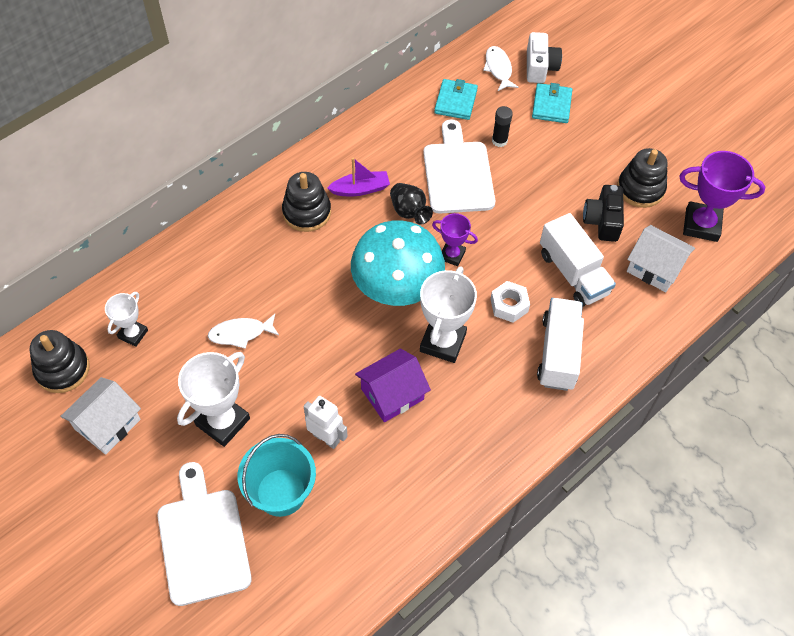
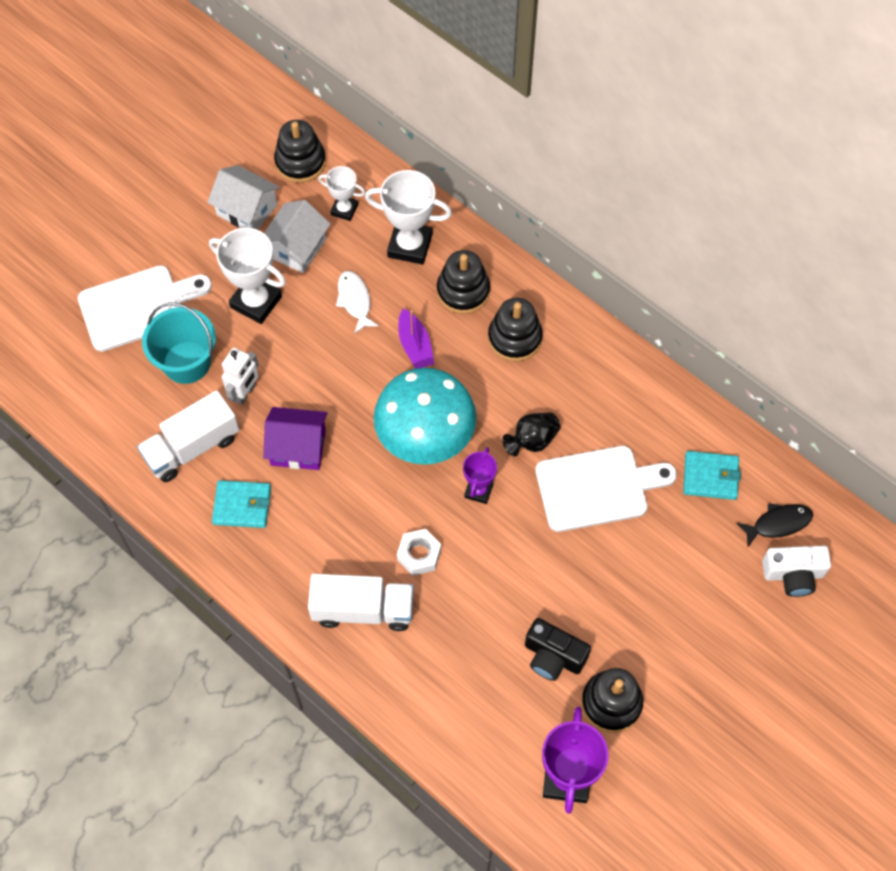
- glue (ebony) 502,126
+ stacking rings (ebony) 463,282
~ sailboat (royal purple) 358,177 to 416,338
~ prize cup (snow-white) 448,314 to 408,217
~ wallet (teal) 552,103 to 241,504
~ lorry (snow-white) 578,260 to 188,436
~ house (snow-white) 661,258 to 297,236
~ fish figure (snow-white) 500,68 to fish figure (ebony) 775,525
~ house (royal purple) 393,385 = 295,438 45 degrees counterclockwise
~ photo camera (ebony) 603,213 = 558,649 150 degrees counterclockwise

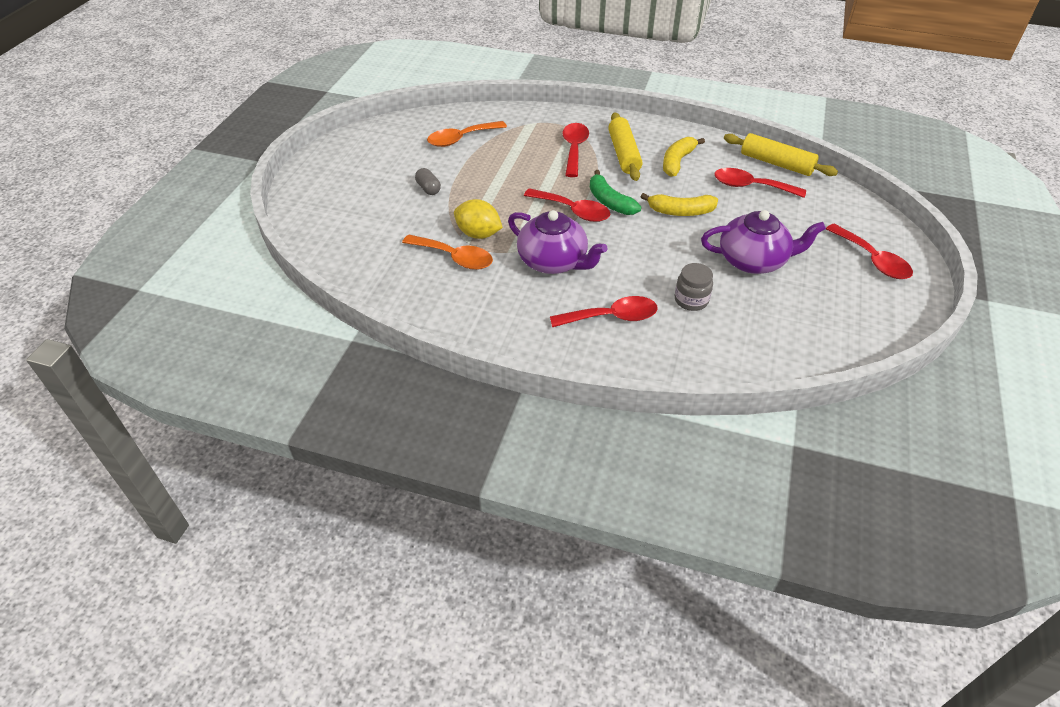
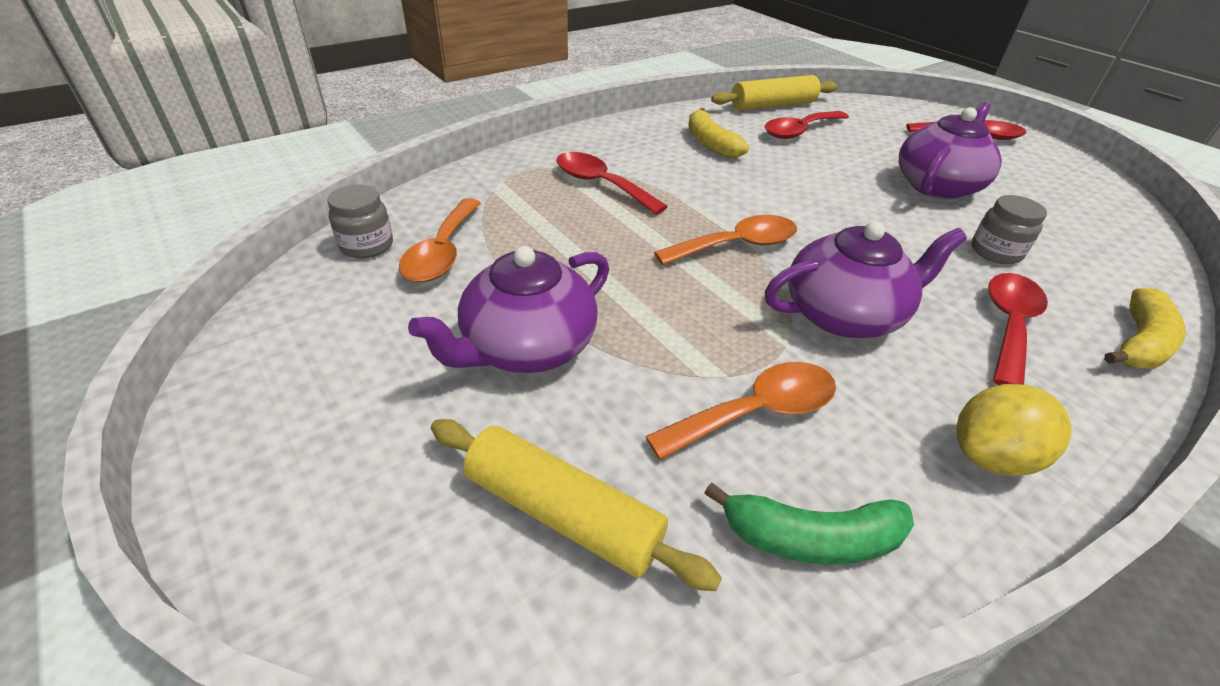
+ jam jar (gray) 360,222
~ toy lemon (yellow) 478,219 to 1013,430
~ banana (leaf-green) 615,192 to 809,523
~ pastry roller (yellow) 625,146 to 576,505
~ banana (yellow) 679,204 to 1145,328
~ capsule (gray) 428,181 to china teapot (royal purple) 508,309
~ tablespoon (scarlet) 567,205 to tablespoon (bright orange) 725,240

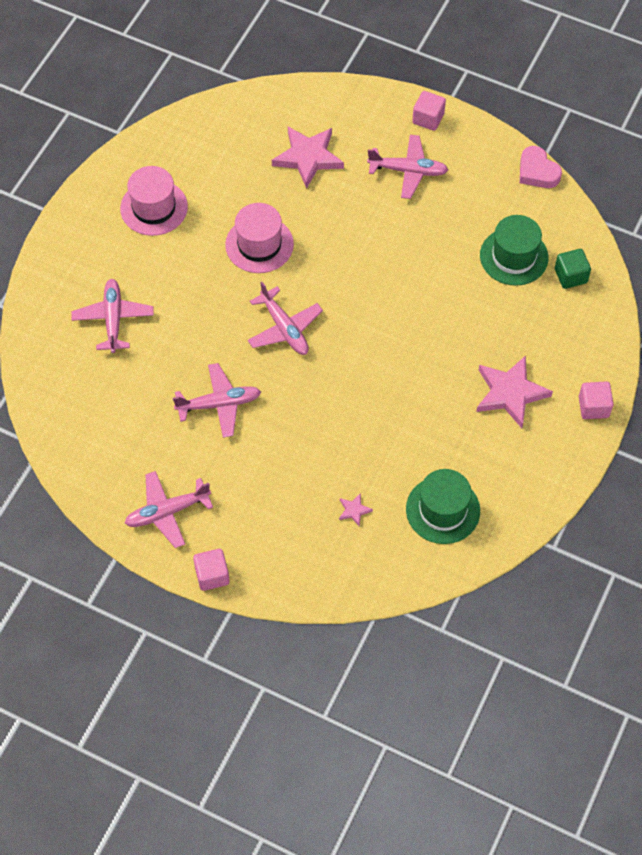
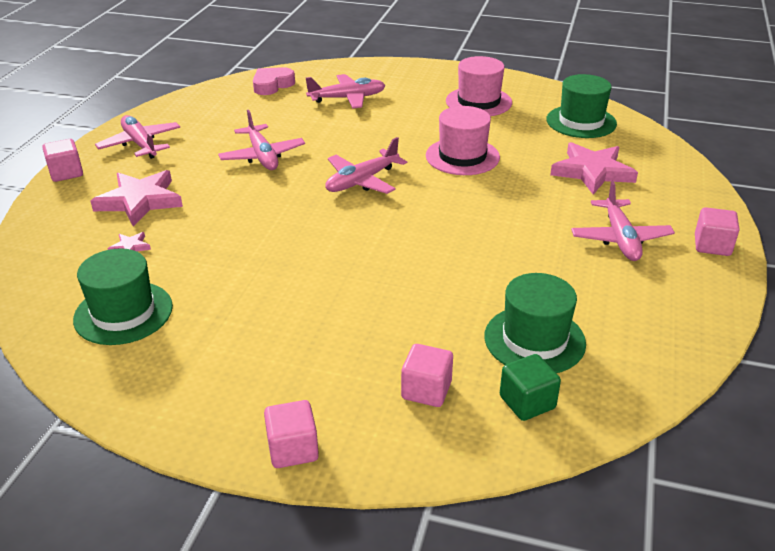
+ cube (pink) 427,375
+ tall hat (leaf-green) 581,106
~ five-pointed star (pink) 514,391 to 136,198
~ heart (pink) 541,167 to 274,81

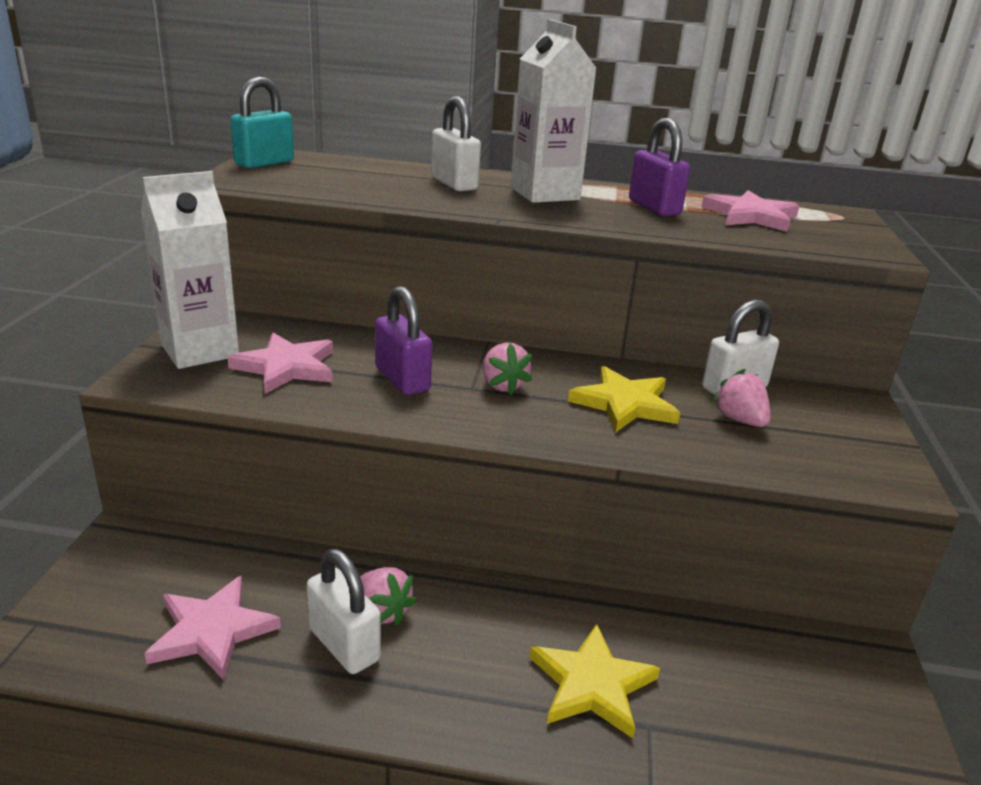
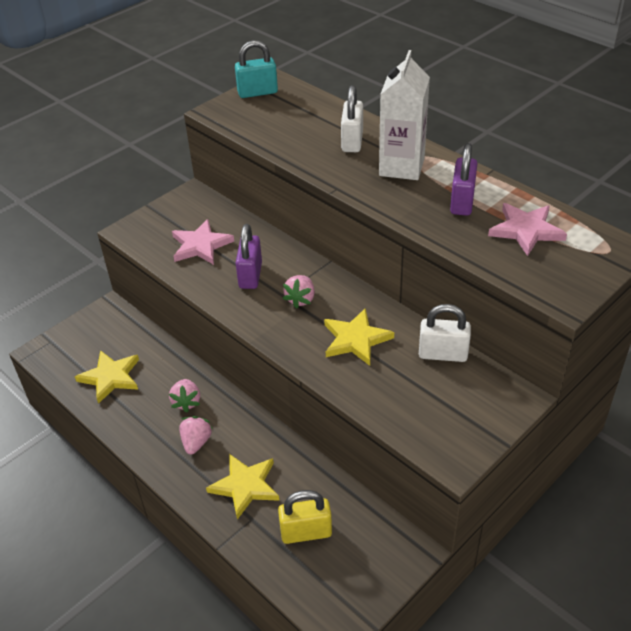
- milk carton (snow-white) 190,270
- small lock (snow-white) 343,611
+ small lock (yellow) 305,517
~ strawberry (pink) 741,398 to 196,435
~ five-pointed star (pink) 212,628 to five-pointed star (yellow) 107,377

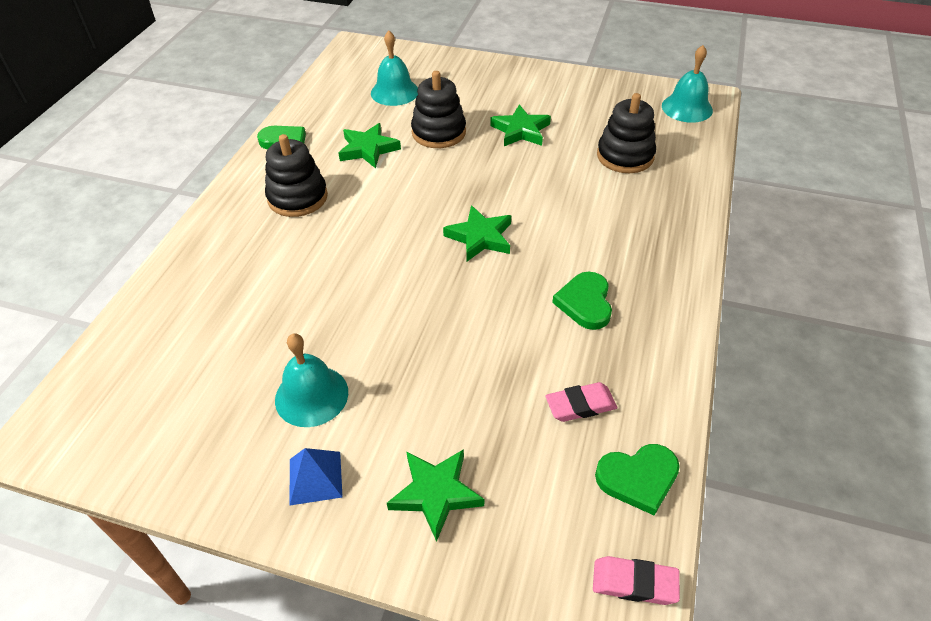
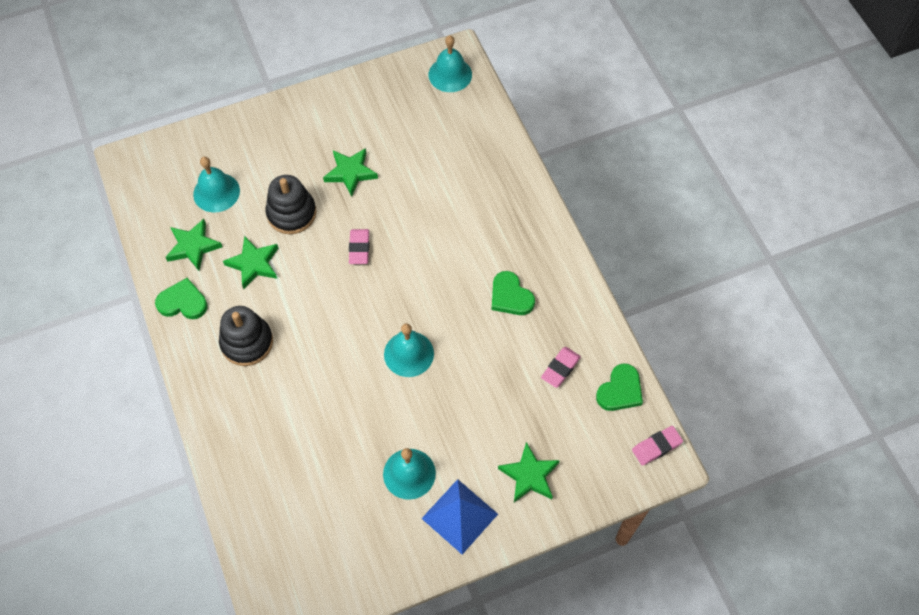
- stacking rings (ebony) 626,133
+ eraser (pink) 359,246
+ school bell (teal) 409,350
~ five-pointed star (leaf-green) 477,233 to 193,245
~ pyramid shape (royal blue) 316,476 = 459,516 x1.58

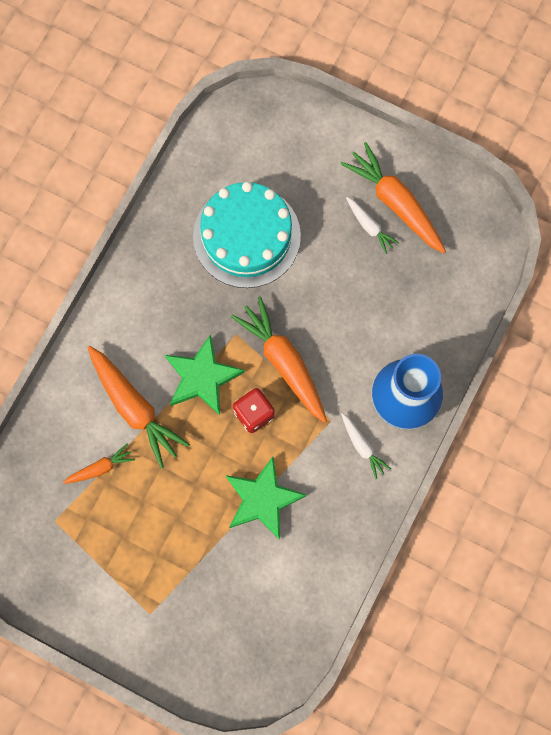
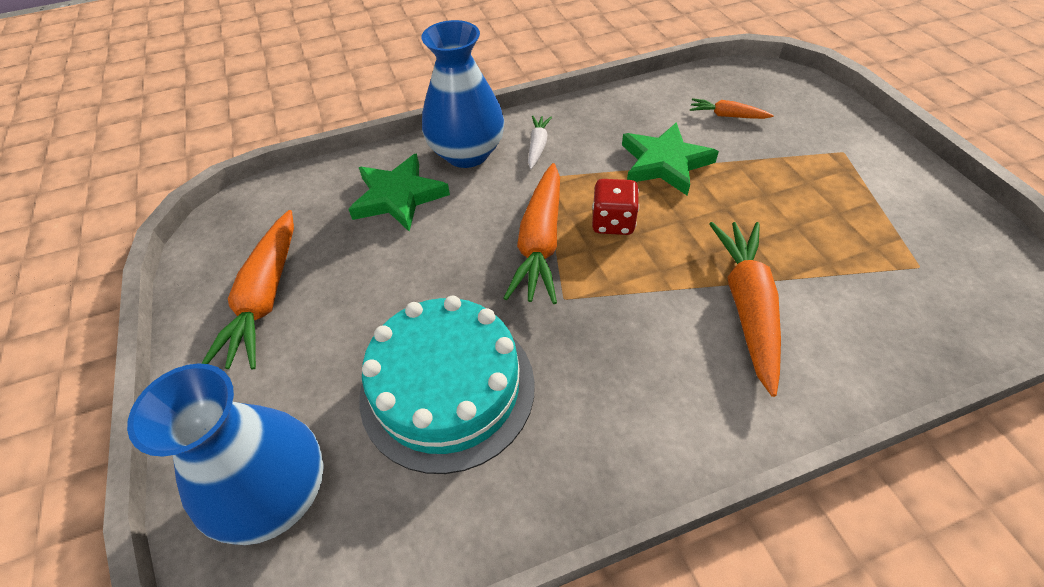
- carrot (snow-white) 372,225
+ tall vase (royal blue) 225,454
~ carrot (bright orange) 99,463 to 732,108
~ five-pointed star (leaf-green) 205,374 to 399,192

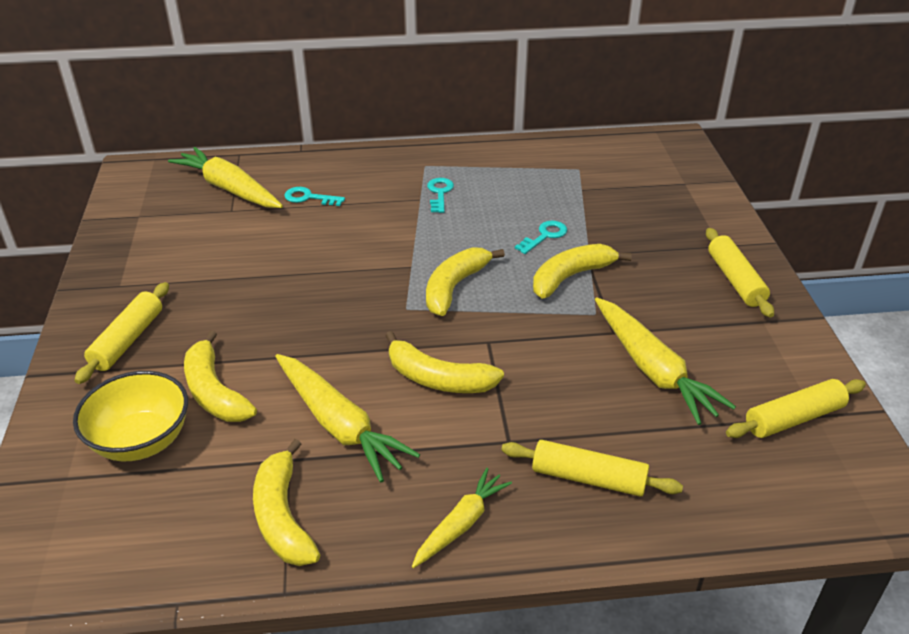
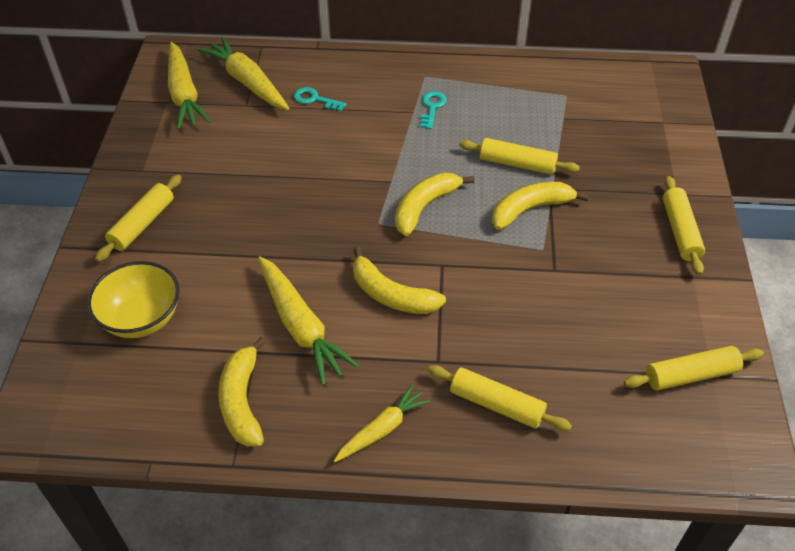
- banana (yellow) 220,376
~ carrot (yellow) 665,361 to 189,86
~ latchkey (teal) 541,237 to pastry roller (yellow) 519,156

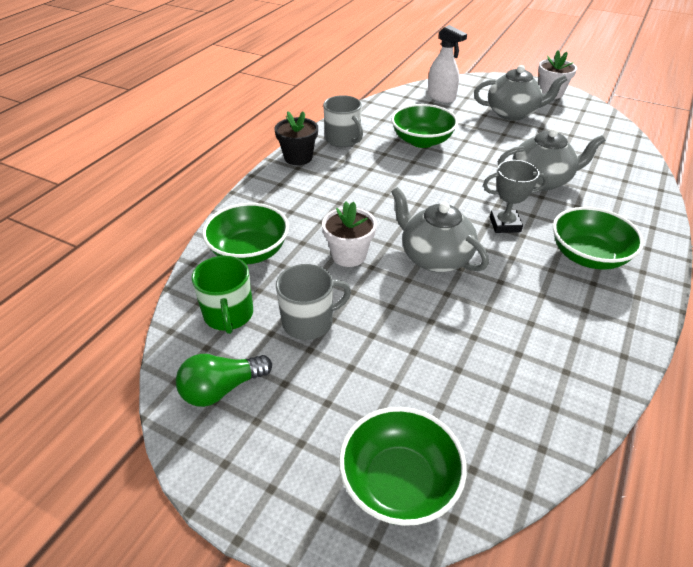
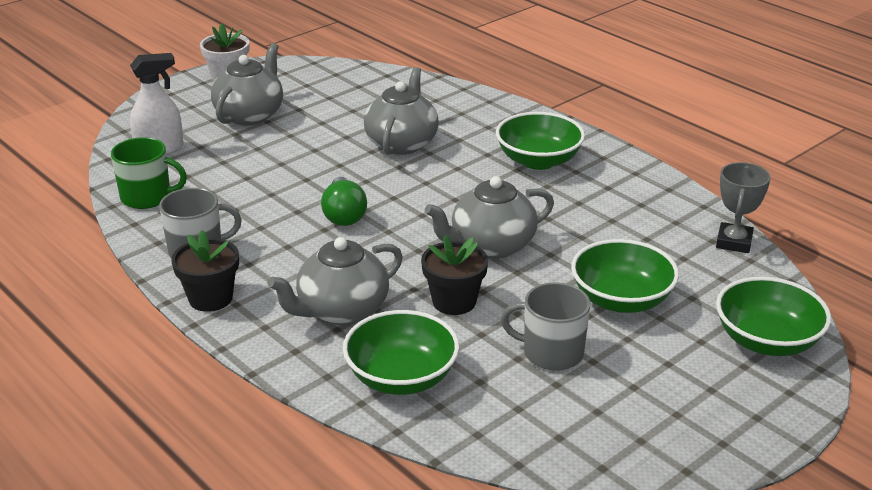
+ china teapot (gray) 335,281
~ lightbulb (leaf-green) 224,380 to 344,201
~ mug (leaf-green) 222,295 to 149,173
~ serving bowl (leaf-green) 424,126 to 625,276
~ prize cup (gray) 515,196 to 743,207
~ plant pot (snow-white) 349,234 to plant pot (ebony) 454,275
~ mug (gray) 313,302 = 545,326 75 degrees counterclockwise

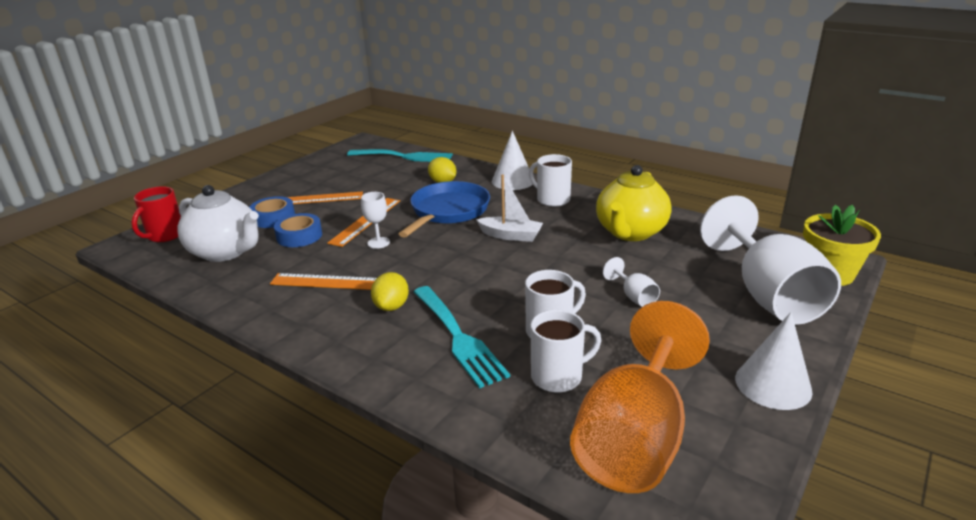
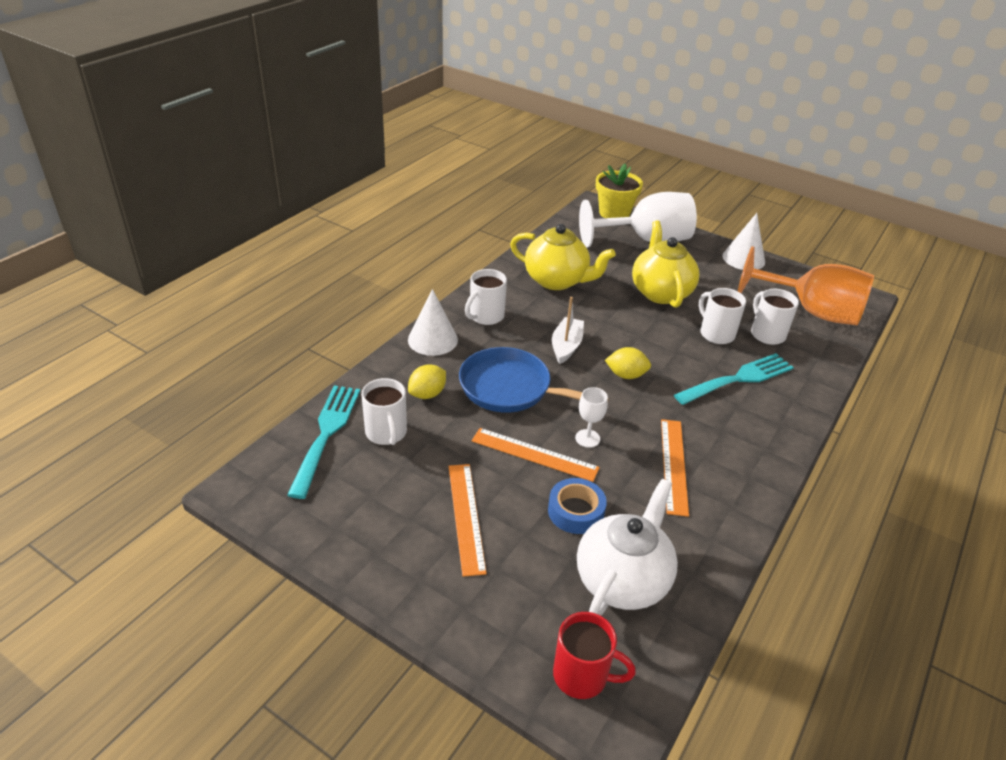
- roll of tape (royal blue) 272,212
+ mug (snow-white) 384,411
~ toy lemon (yellow) 390,291 to 628,363
~ chalice (snow-white) 631,282 to china teapot (yellow) 666,264

